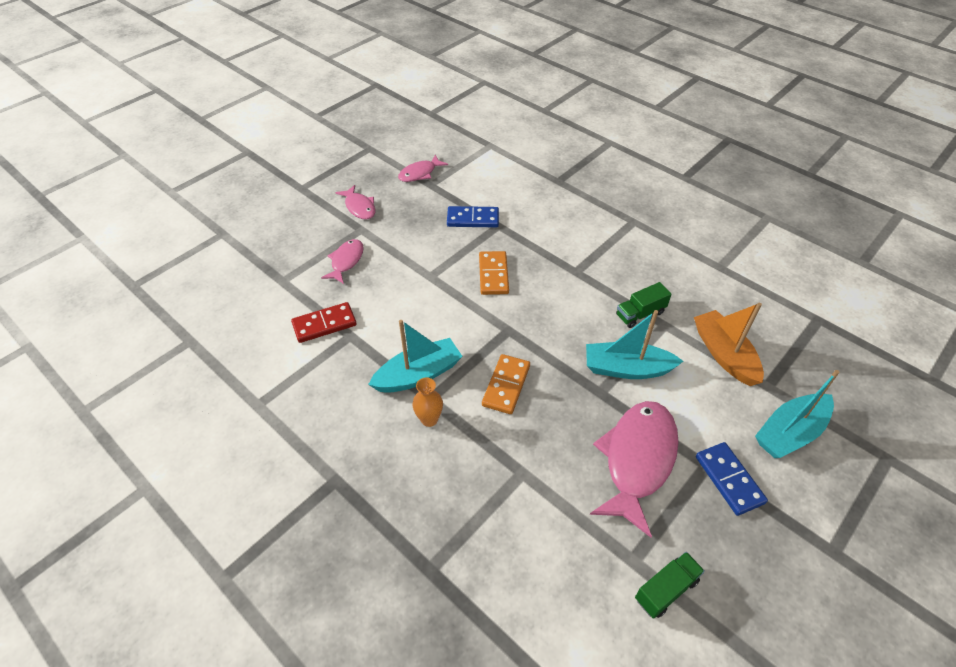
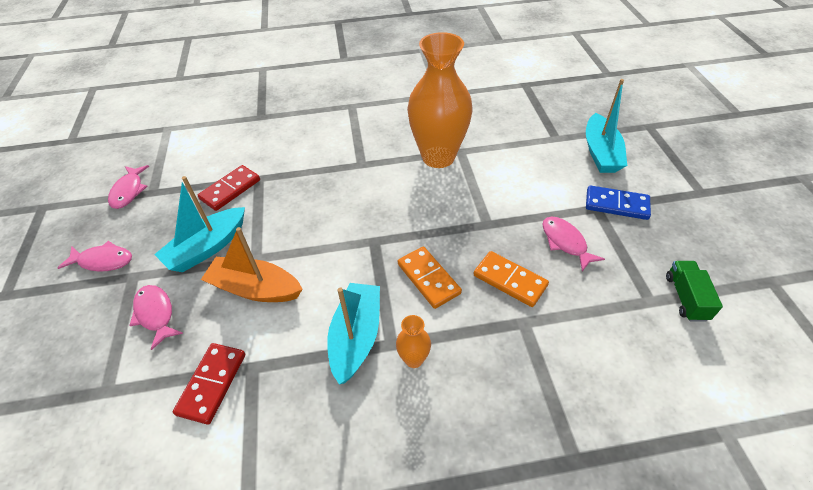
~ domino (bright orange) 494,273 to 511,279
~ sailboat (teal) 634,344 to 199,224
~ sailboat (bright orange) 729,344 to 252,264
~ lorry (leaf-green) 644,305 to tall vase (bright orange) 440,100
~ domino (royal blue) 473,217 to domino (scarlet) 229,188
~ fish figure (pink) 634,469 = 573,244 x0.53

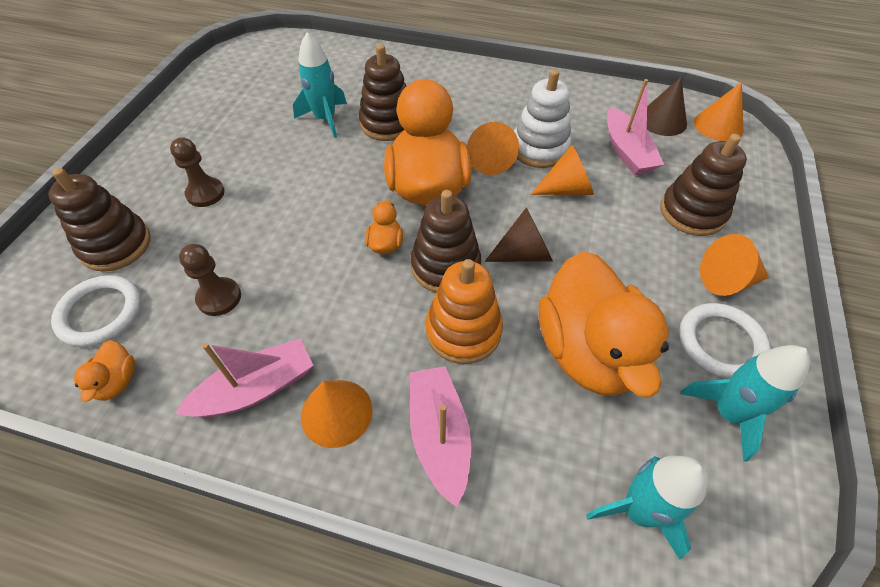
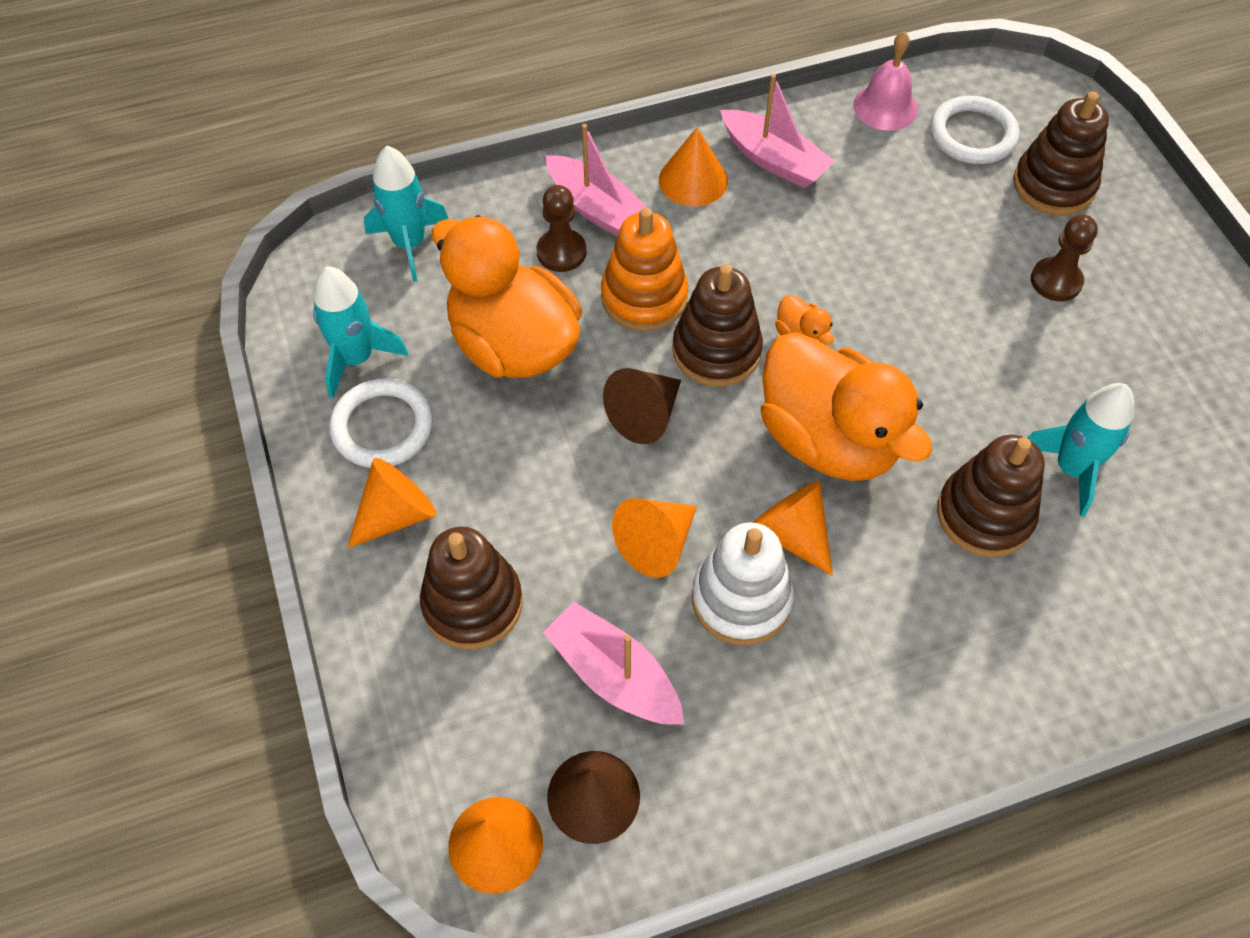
~ chess pawn (brown) 210,280 to 561,228
~ toy duck (bright orange) 104,371 to school bell (pink) 885,81
~ sailboat (pink) 244,377 = 777,131 75 degrees counterclockwise

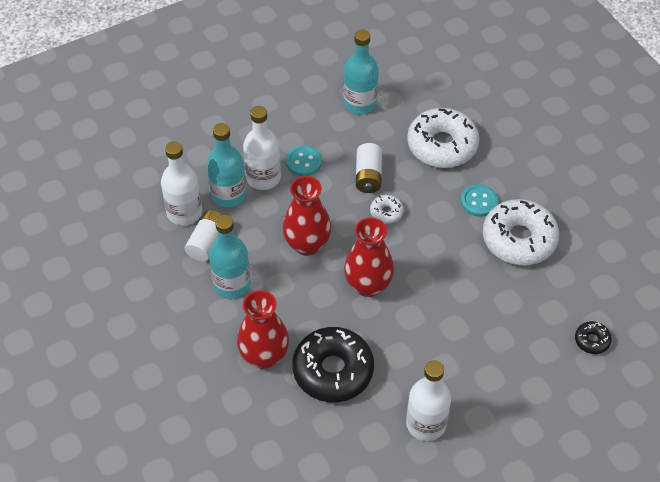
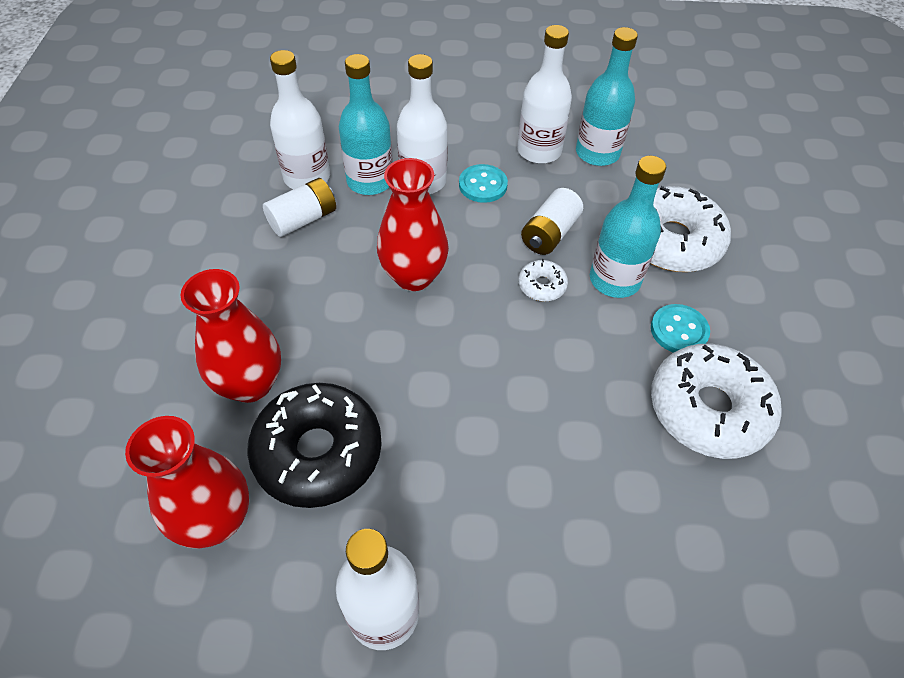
- doughnut (ebony) 593,337
+ flask (snow-white) 544,94
~ flask (teal) 230,256 to 628,227
~ tall vase (scarlet) 369,257 to 187,482

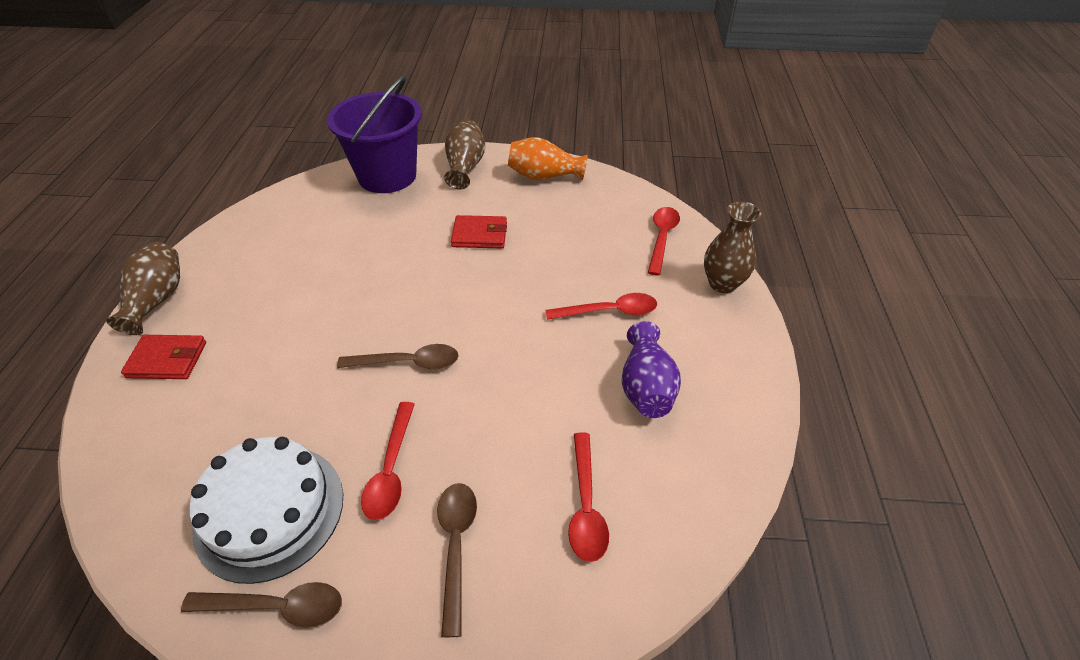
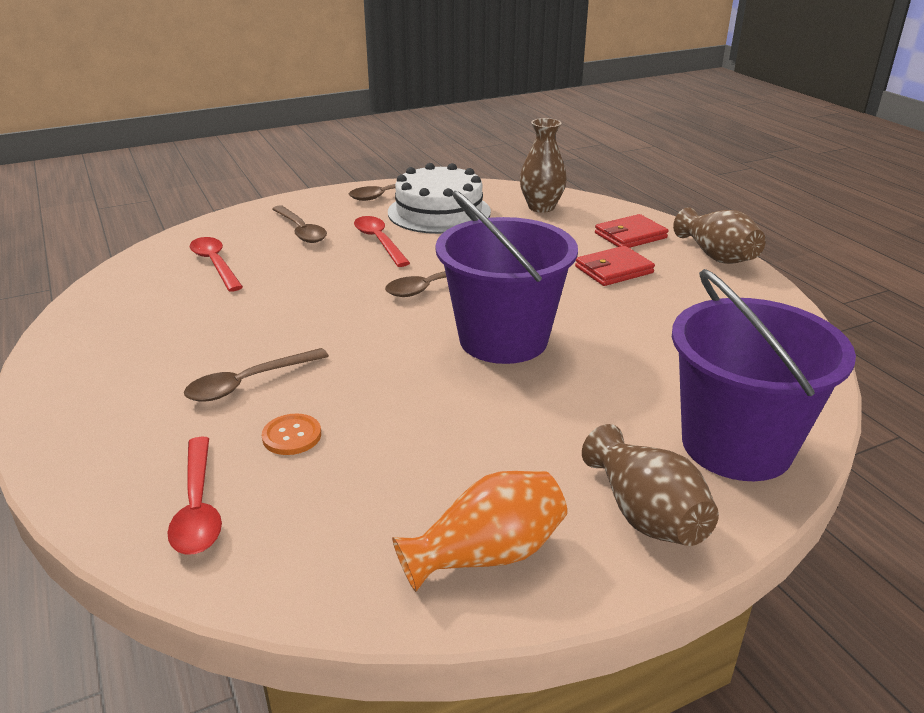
- tall vase (royal purple) 651,369
+ shirt button (bright orange) 291,434
+ pail (royal purple) 506,277
~ wallet (scarlet) 479,231 to 615,266
~ tall vase (brown) 732,247 to 543,165
~ tablespoon (scarlet) 601,306 to tablespoon (brown) 256,375

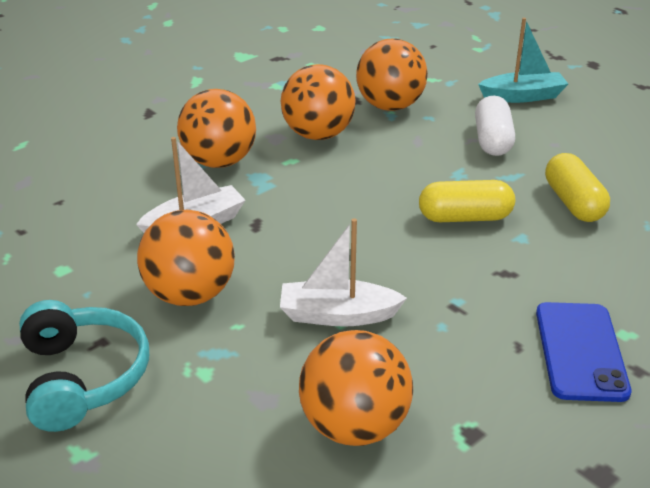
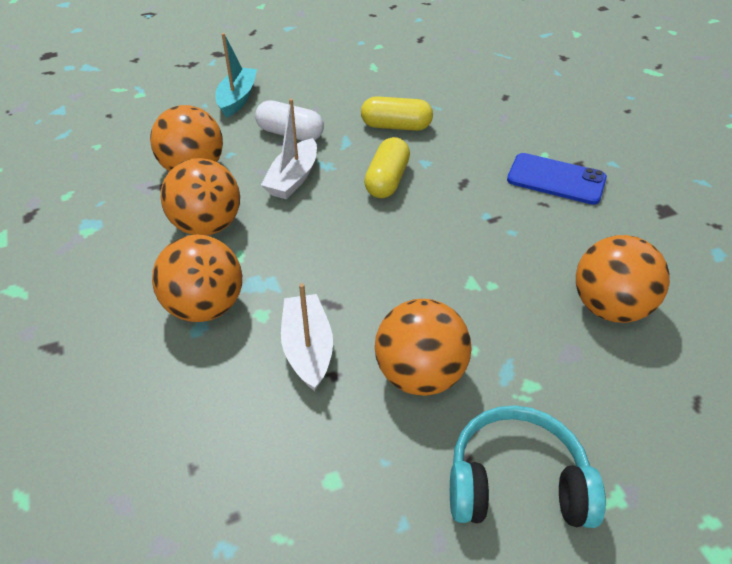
~ sailboat (snow-white) 343,272 to 289,149

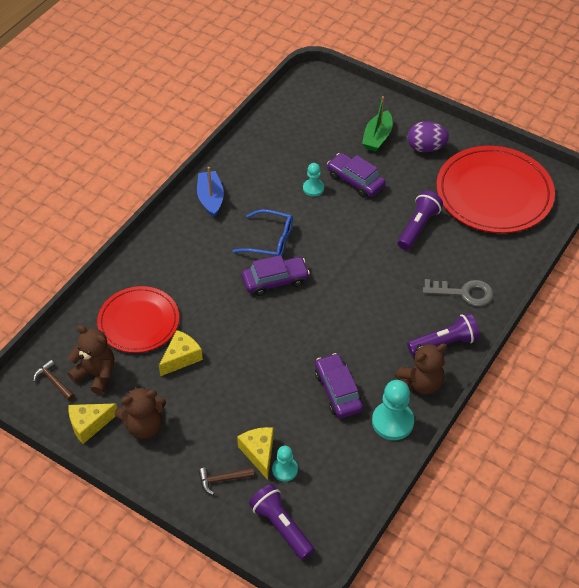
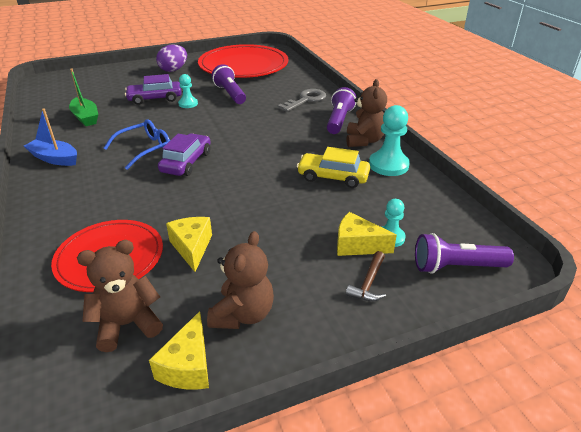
- carpenter's hammer (brown) 54,380
~ chess pawn (teal) 313,180 to 188,91
~ sailboat (leaf-green) 377,124 to 83,97
~ car (royal purple) 339,385 to car (yellow) 333,167

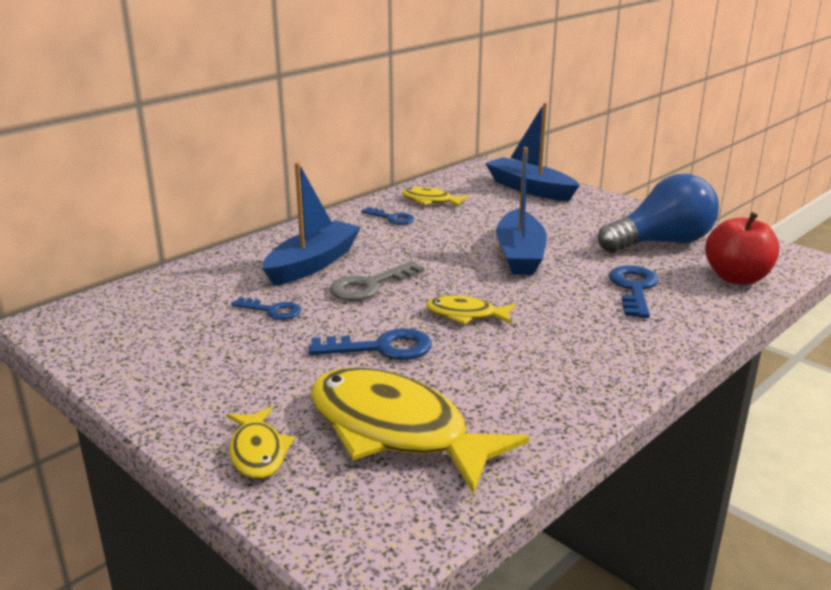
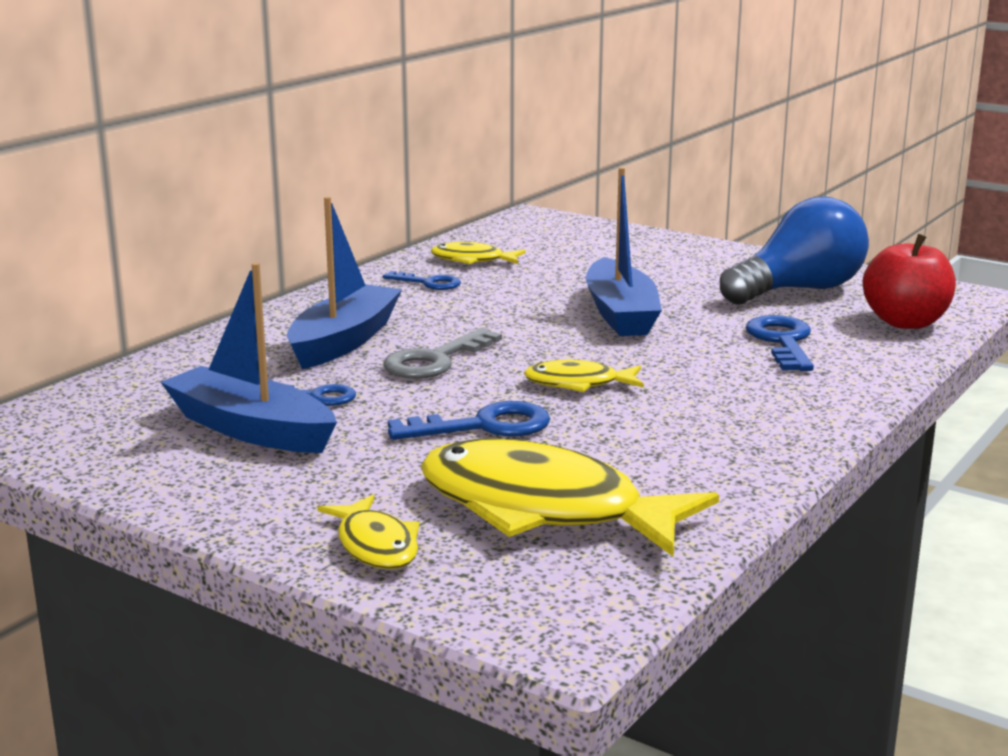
~ sailboat (royal blue) 532,151 to 249,358

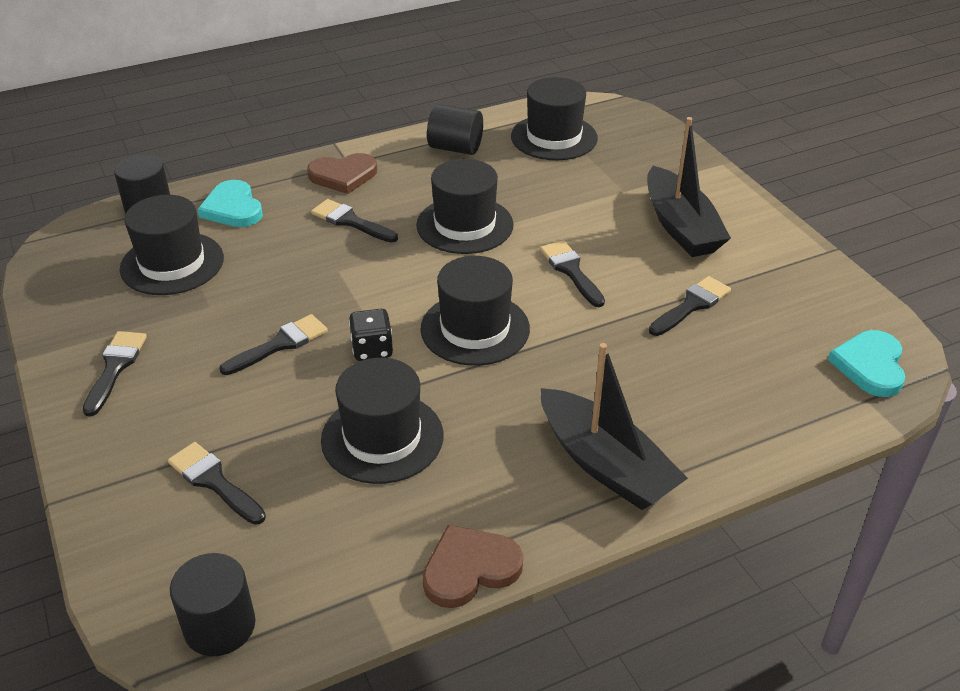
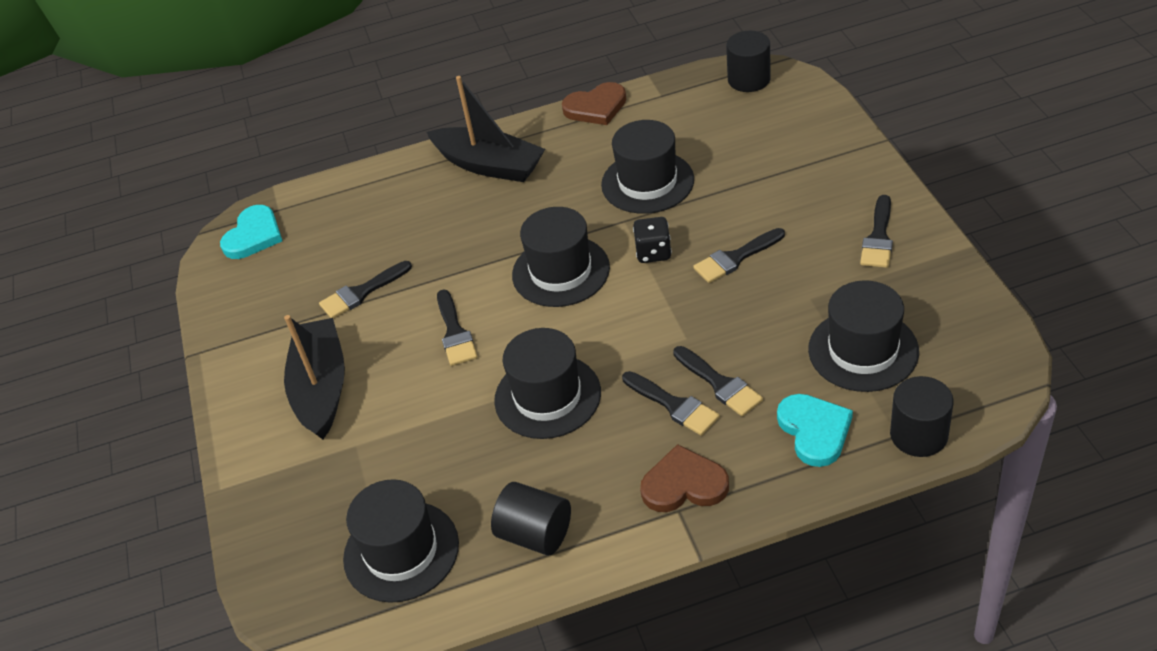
~ paintbrush (ebony) 217,483 to 718,381
~ sailboat (ebony) 614,426 = 486,129 150 degrees clockwise

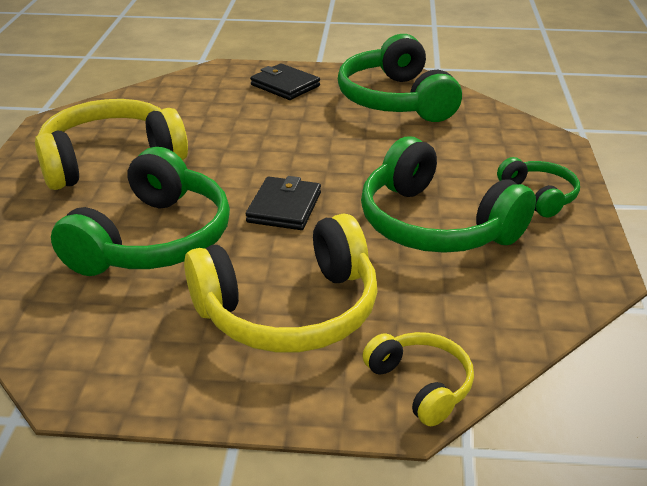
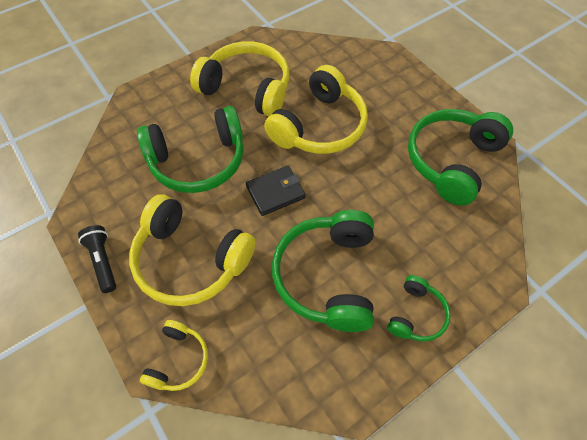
- wallet (ebony) 285,81
+ pocket torch (ebony) 97,259
+ headphones (yellow) 316,109

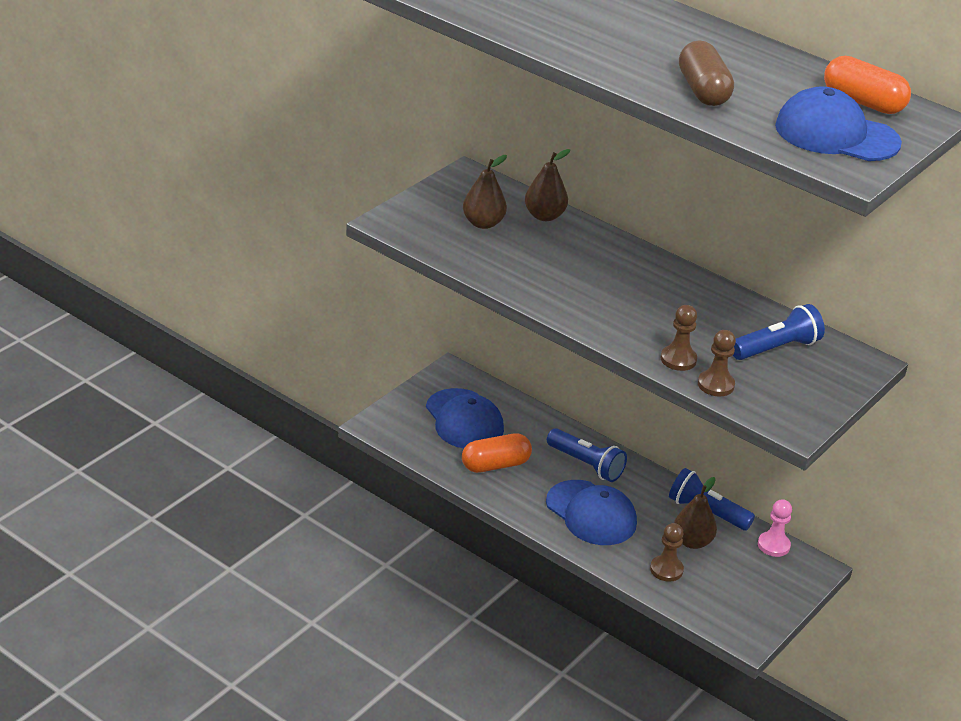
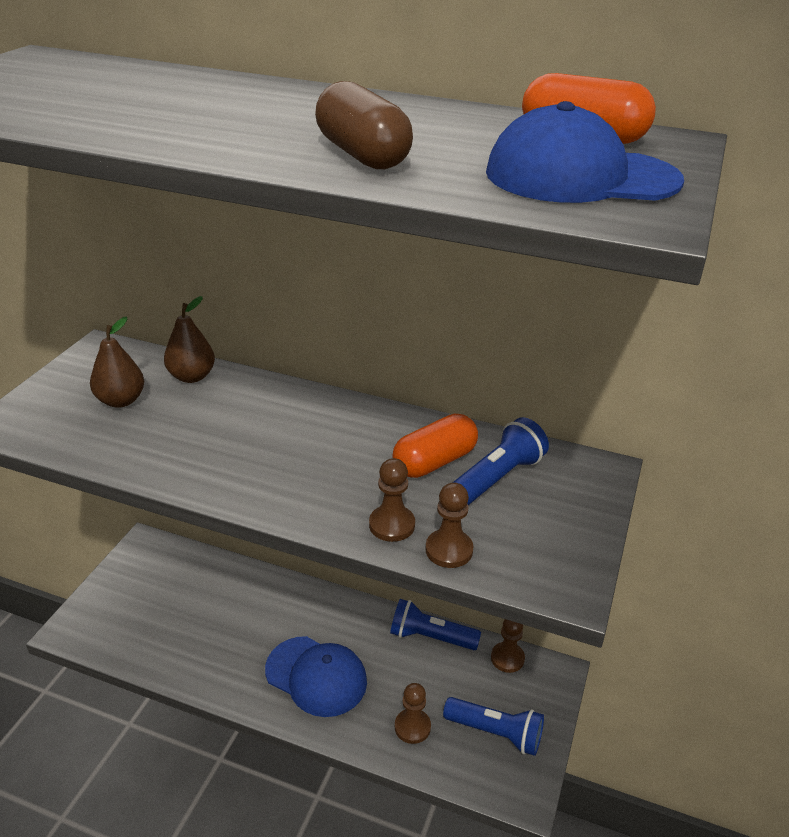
- cap (royal blue) 465,418
- pear (brown) 695,513
~ capsule (bright orange) 497,453 to 435,446
~ pocket torch (royal blue) 587,455 to 493,726
~ chess pawn (pink) 775,528 to chess pawn (brown) 508,646

